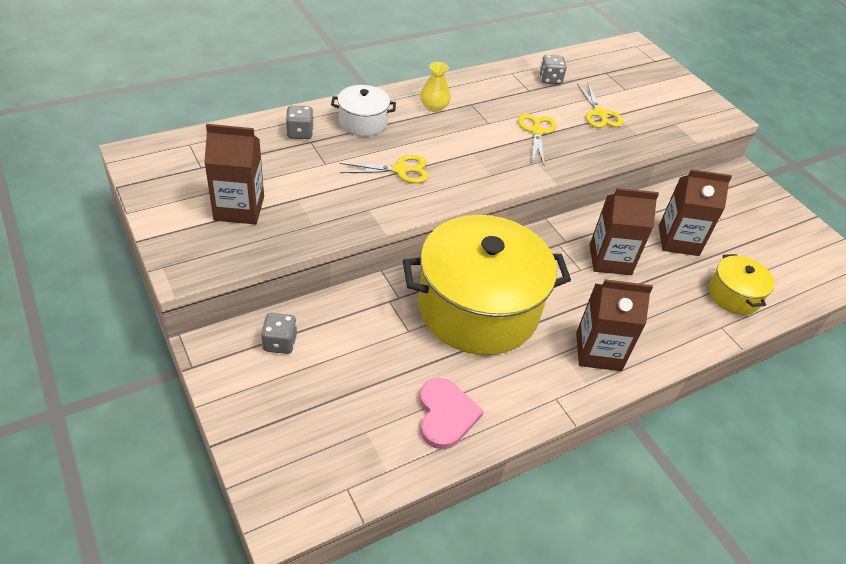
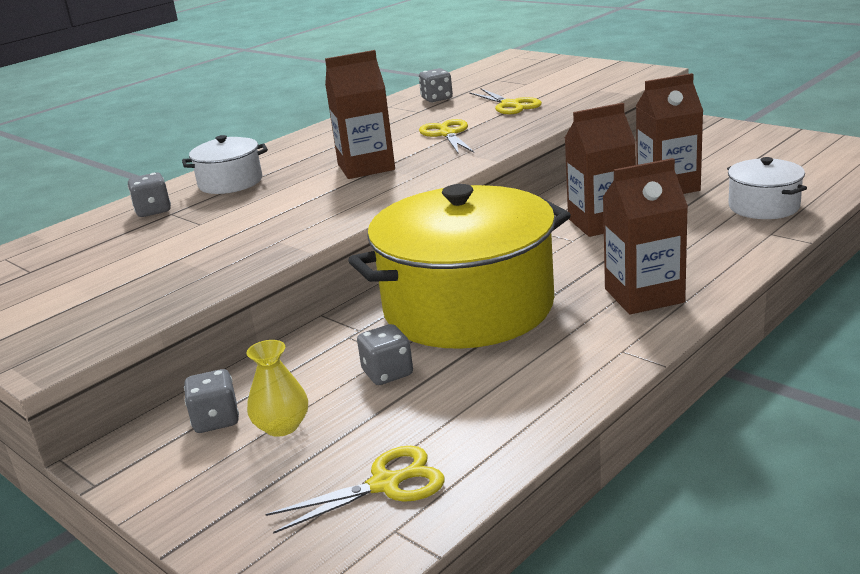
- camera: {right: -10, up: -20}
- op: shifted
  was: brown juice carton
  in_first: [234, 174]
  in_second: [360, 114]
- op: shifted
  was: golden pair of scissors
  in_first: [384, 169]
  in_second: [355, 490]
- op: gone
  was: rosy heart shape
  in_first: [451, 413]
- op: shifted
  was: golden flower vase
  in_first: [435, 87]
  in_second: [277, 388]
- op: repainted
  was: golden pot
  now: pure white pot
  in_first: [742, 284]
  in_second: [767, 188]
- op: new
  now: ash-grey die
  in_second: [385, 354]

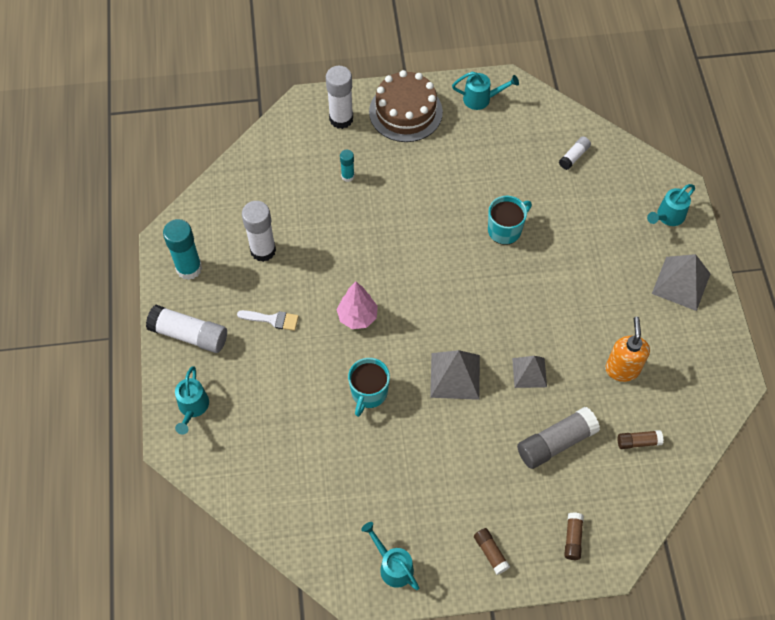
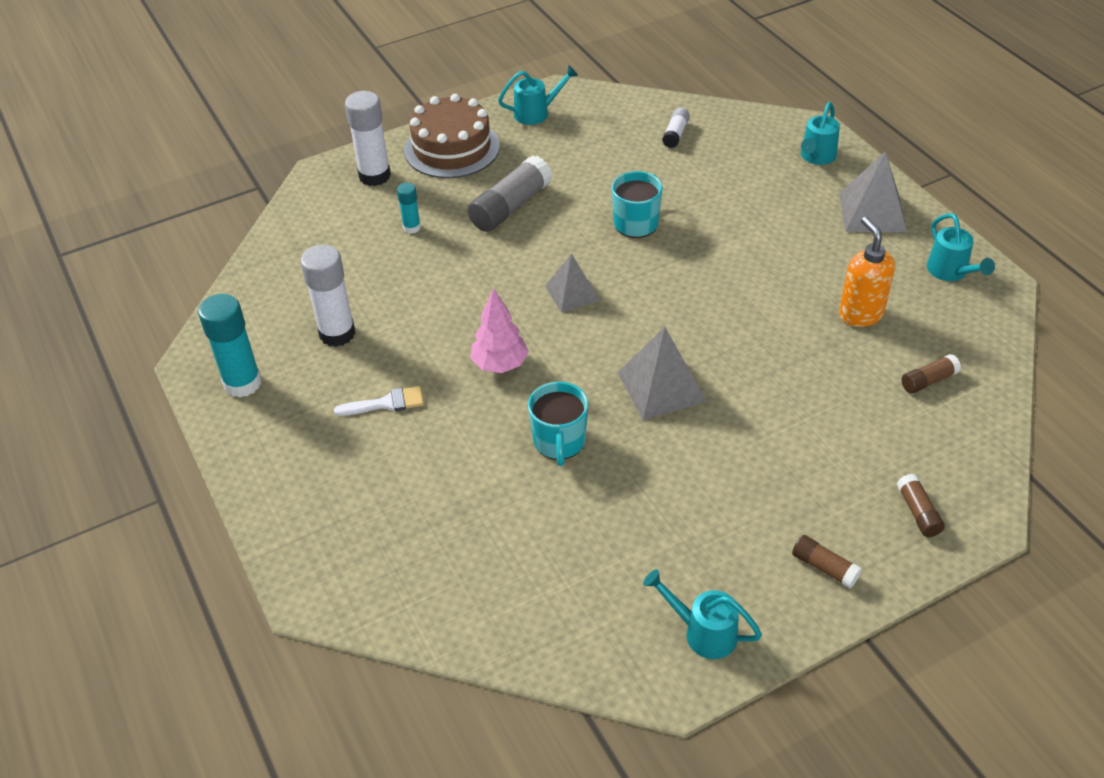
- camera: {right: -20, up: -15}
- op: gone
  was: pure white glue stick
  in_first: [186, 329]
- op: shifted
  was: aqua watering can
  in_first: [192, 400]
  in_second: [961, 247]
- op: shifted
  was: ash-grey pyramid shape
  in_first: [529, 372]
  in_second: [572, 283]
- op: shifted
  was: ash-grey glue stick
  in_first: [558, 438]
  in_second: [509, 194]

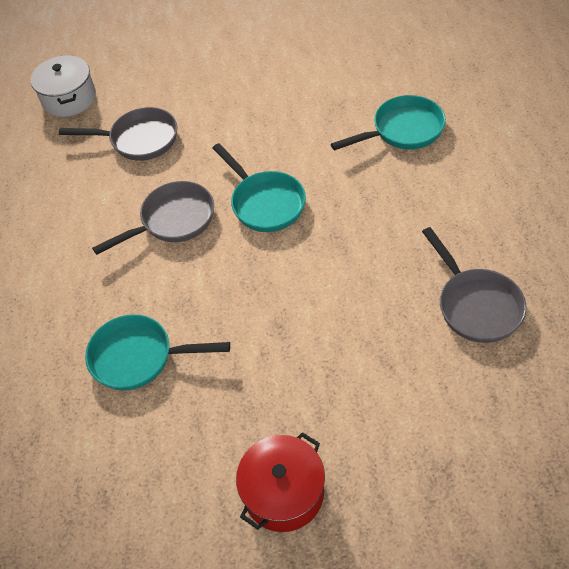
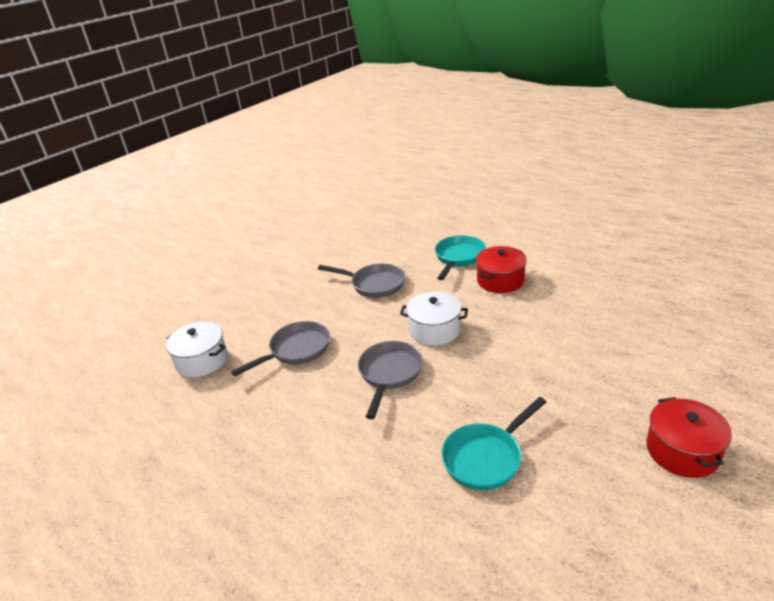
- camera: {right: -45, up: -20}
- op: swapped
  was: aqua frying pan
  now: pure white pot
  in_first: [259, 187]
  in_second: [434, 319]
- op: shifted
  was: ash-grey frying pan
  in_first: [474, 285]
  in_second: [361, 280]
- op: new
  now: scarlet pot
  in_second: [501, 269]

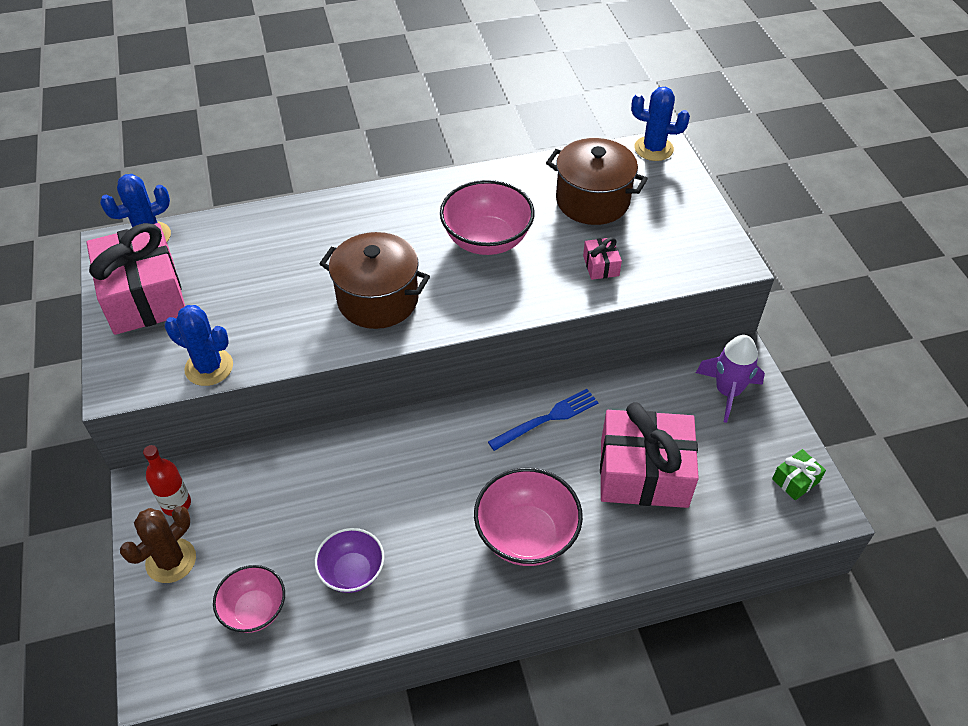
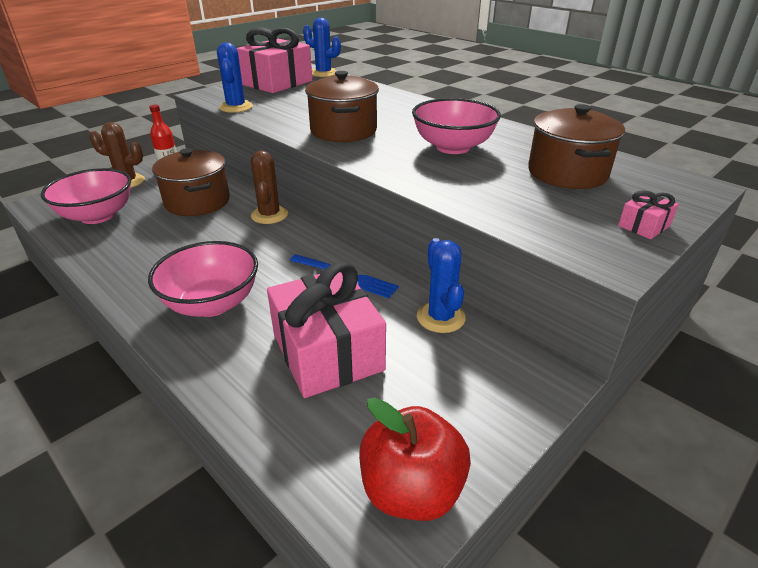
- camera: {right: 60, up: -15}
- op: scaled
  was: rosy bowl
  in_first: [249, 599]
  in_second: [86, 196]
  ratio: 1.58
- op: gone
  was: violet bowl
  in_first: [350, 560]
- op: shifted
  was: rosy present
  in_first: [602, 258]
  in_second: [648, 214]
- op: shifted
  was: cobalt saguaro cactus
  in_first: [660, 124]
  in_second: [441, 285]
- op: gone
  was: violet toy rocket
  in_first: [730, 379]
- op: swapped
  was: emerald present
  now: scarlet apple
  in_first: [799, 474]
  in_second: [415, 459]
- op: new
  now: brown pot
  in_second: [191, 182]
- op: new
  now: brown saguaro cactus
  in_second: [269, 187]

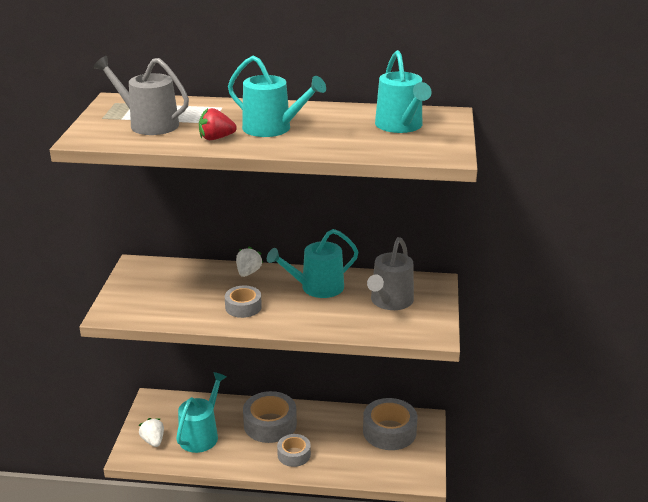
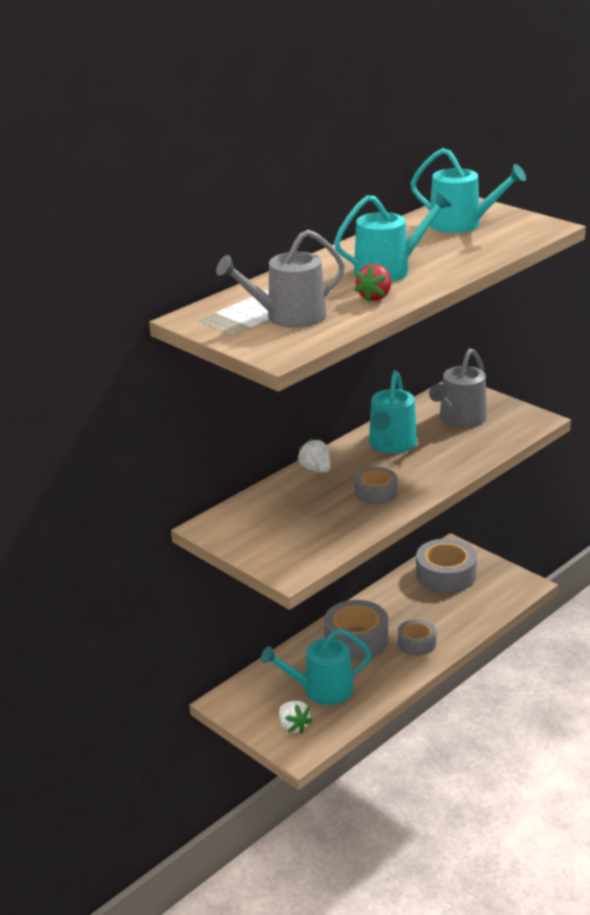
- camera: {right: -50, up: 0}
- op: rotated
  was: pure white strawberry
  in_first: [151, 432]
  in_second: [296, 717]
  clockwise: -135
- op: rotated
  was: aqua watering can
  in_first: [201, 412]
  in_second: [316, 667]
  clockwise: -75
- op: rotated
  was: ash-grey watering can
  in_first: [390, 273]
  in_second: [458, 388]
  clockwise: 60

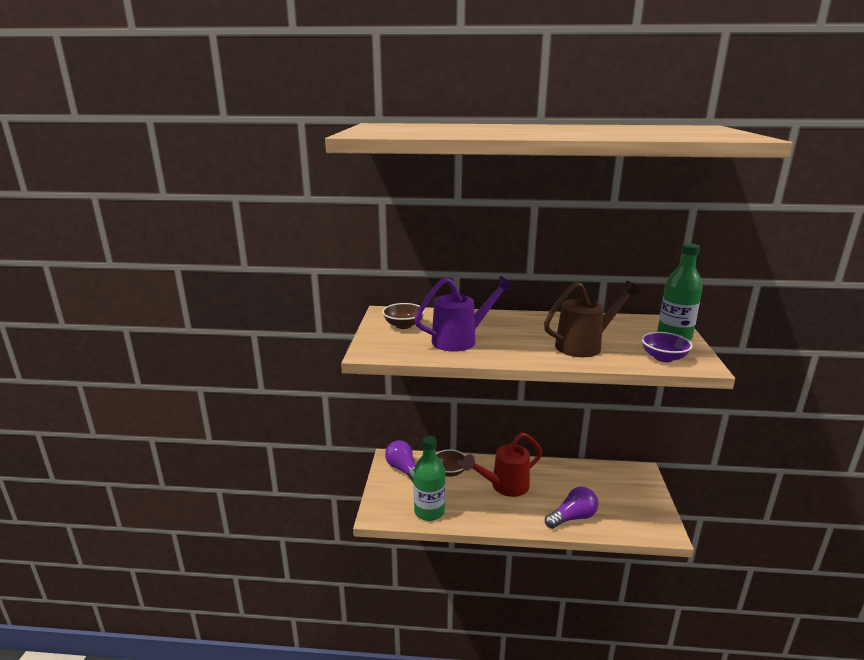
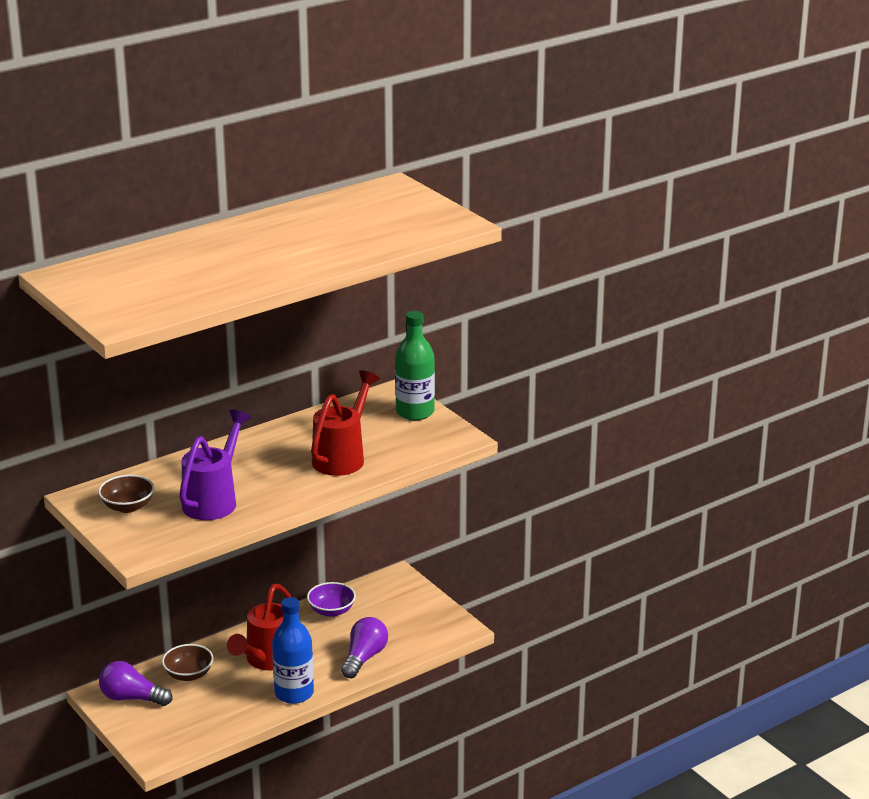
- camera: {right: -40, up: 5}
- op: gone
  was: emerald drink bottle
  in_first: [429, 478]
- op: repainted
  was: brown watering can
  now: scarlet watering can
  in_first: [592, 319]
  in_second: [345, 423]
- op: shifted
  was: violet bowl
  in_first: [667, 347]
  in_second: [331, 599]
- op: new
  now: cobalt drink bottle
  in_second: [293, 650]

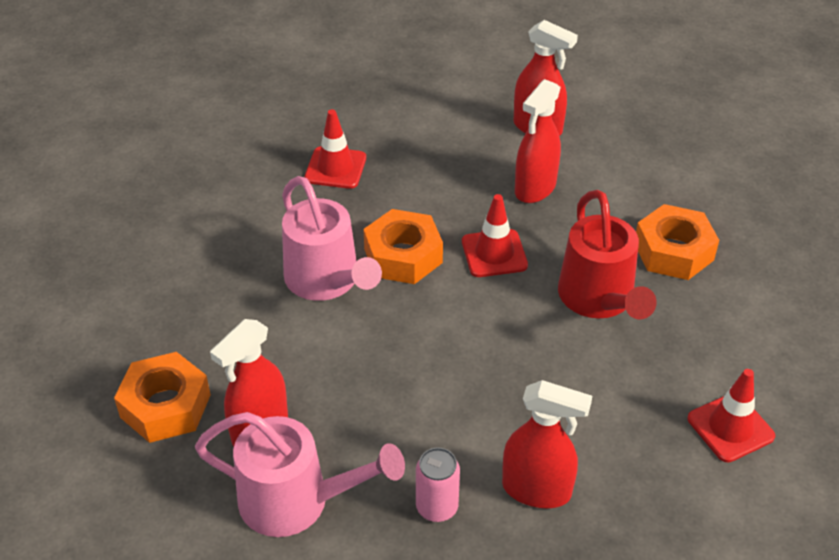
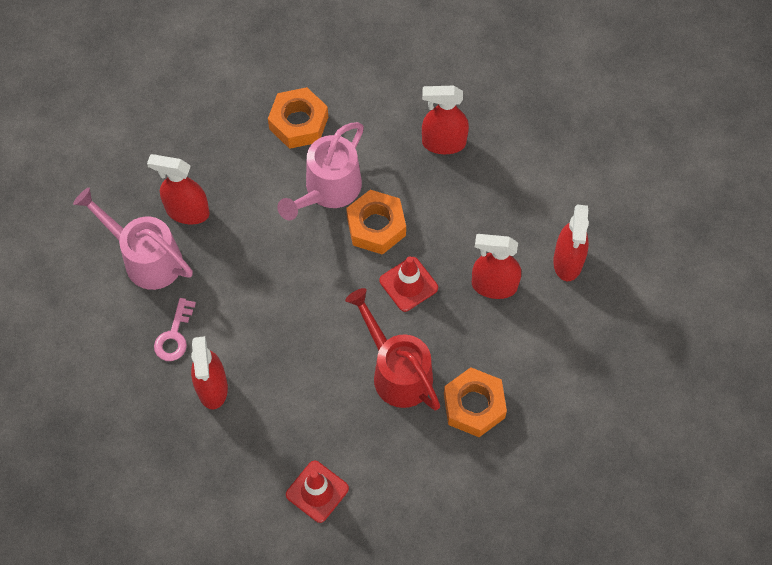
- camera: {right: 65, up: 20}
- op: shifted
  was: orange-coloured hex nut
  in_first: [162, 397]
  in_second: [298, 118]
- op: rotated
  was: rosy watering can
  in_first: [300, 474]
  in_second: [133, 239]
  clockwise: 135
- op: swapped
  was: scarlet road cone
  now: scarlet spray bottle
  in_first: [335, 149]
  in_second: [445, 120]
- op: swapped
  was: rosy tin
  now: rosy key
  in_first: [438, 484]
  in_second: [175, 329]
- op: rotated
  was: scarlet watering can
  in_first: [607, 254]
  in_second: [392, 349]
  clockwise: 90

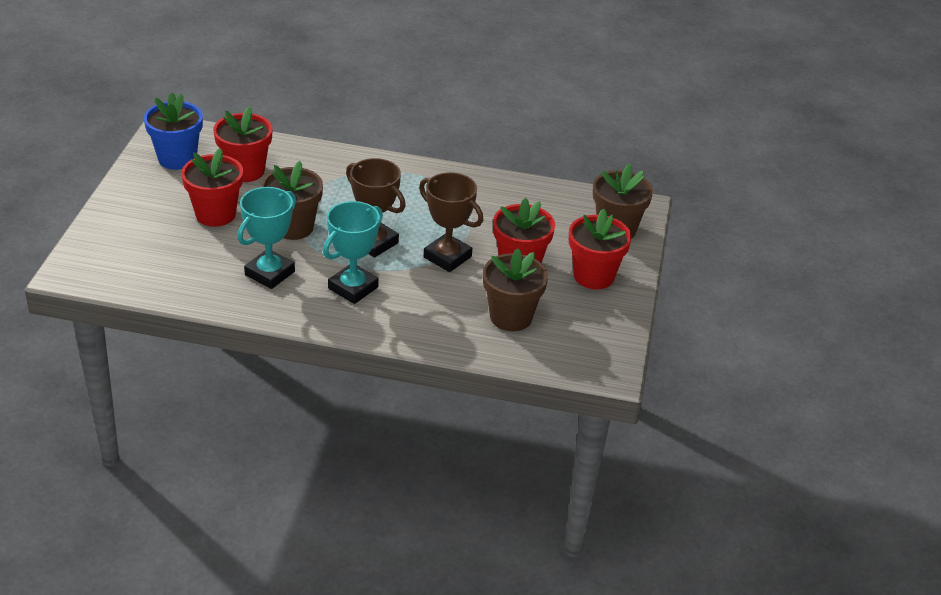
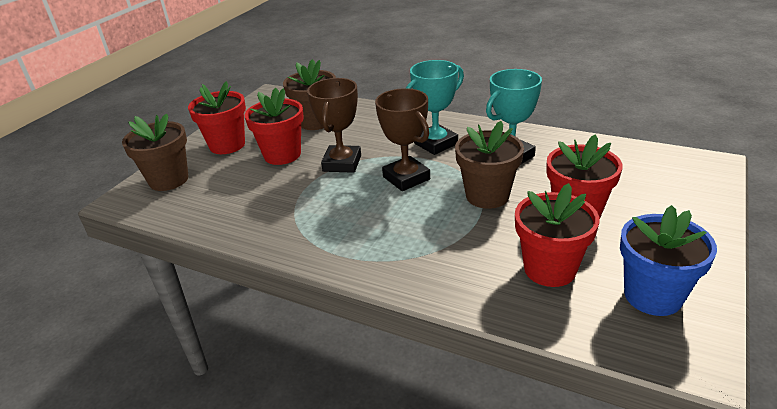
- camera: {right: -160, up: -5}
- op: rotated
  was: brown trophy
  in_first: [451, 222]
  in_second: [334, 125]
  clockwise: 45

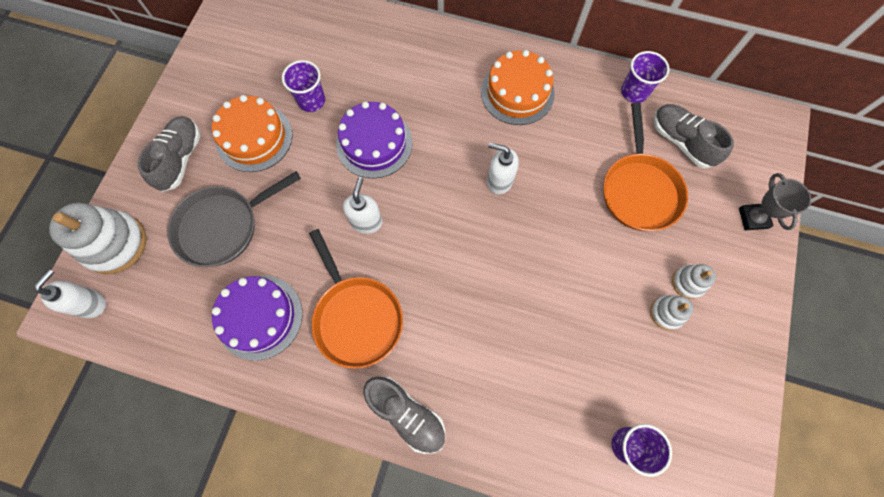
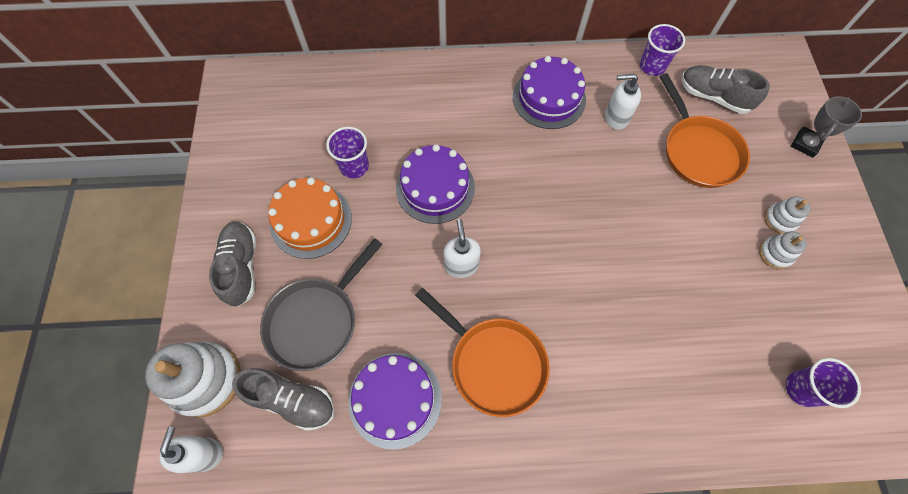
- camera: {right: -20, up: -5}
- op: shifted
  was: ash-grey sneaker
  in_first: [404, 415]
  in_second: [283, 400]
- op: repainted
  was: orange-coloured cake
  now: violet cake
  in_first: [518, 87]
  in_second: [549, 92]
- op: shifted
  was: pure white soap dispenser
  in_first: [503, 168]
  in_second: [623, 101]
- op: rotated
  was: ash-grey trophy
  in_first: [775, 201]
  in_second: [826, 127]
  clockwise: 60

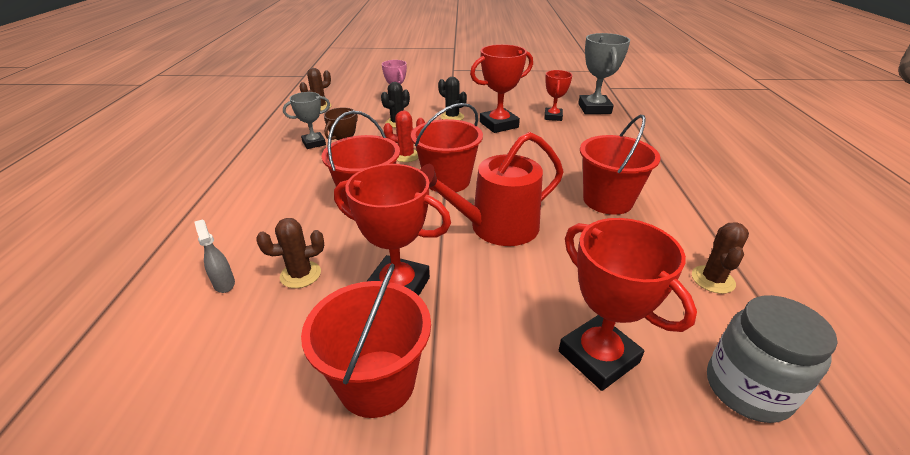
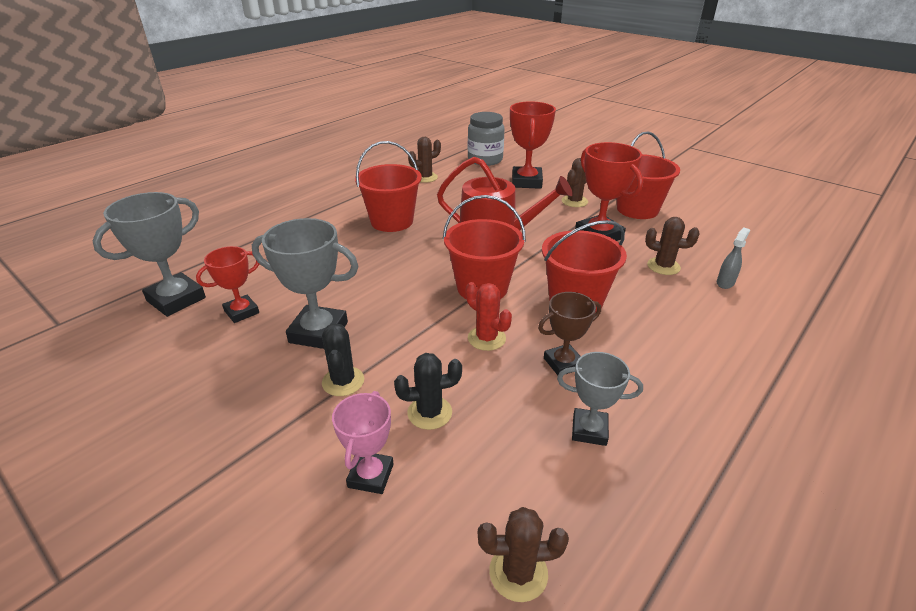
- camera: {right: -140, up: 0}
- op: rotated
  was: ash-grey spray bottle
  in_first: [214, 256]
  in_second: [733, 258]
  clockwise: -150
- op: repainted
  was: scarlet trophy
  now: ash-grey trophy
  in_first: [501, 88]
  in_second: [305, 283]
- op: new
  now: brown saguaro cactus
  in_second: [575, 182]

